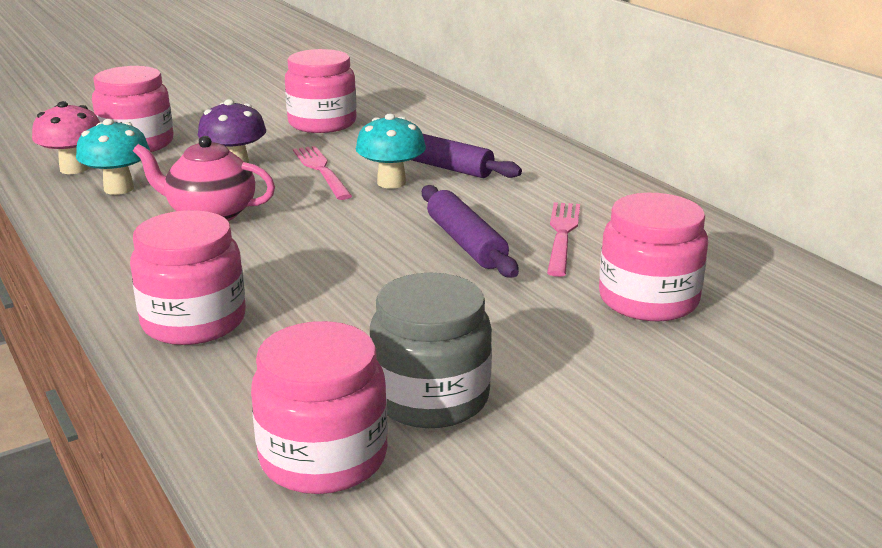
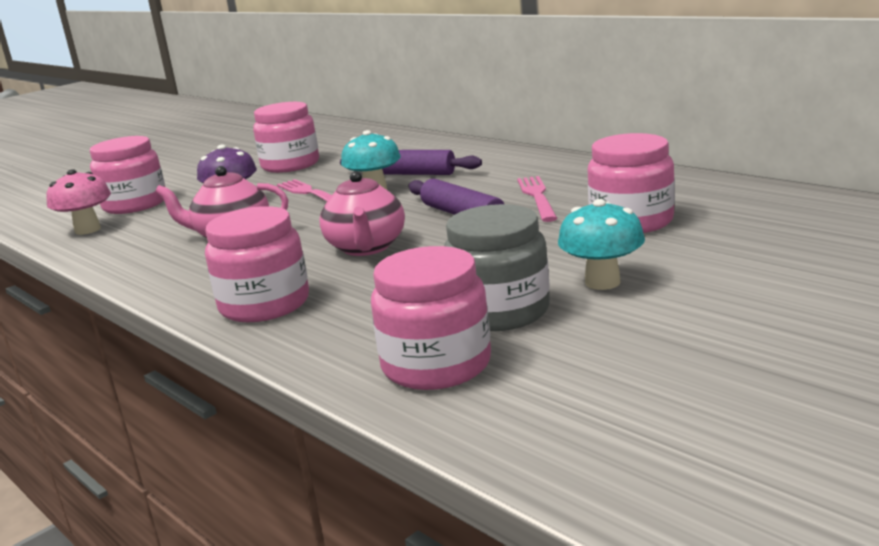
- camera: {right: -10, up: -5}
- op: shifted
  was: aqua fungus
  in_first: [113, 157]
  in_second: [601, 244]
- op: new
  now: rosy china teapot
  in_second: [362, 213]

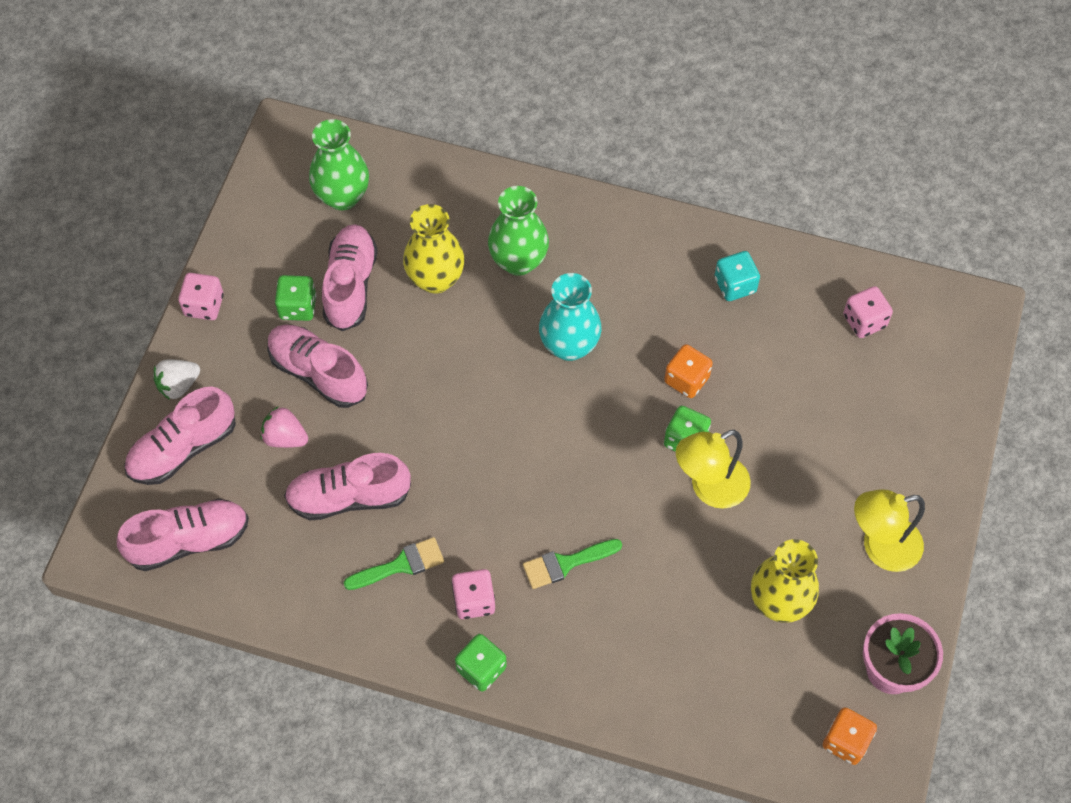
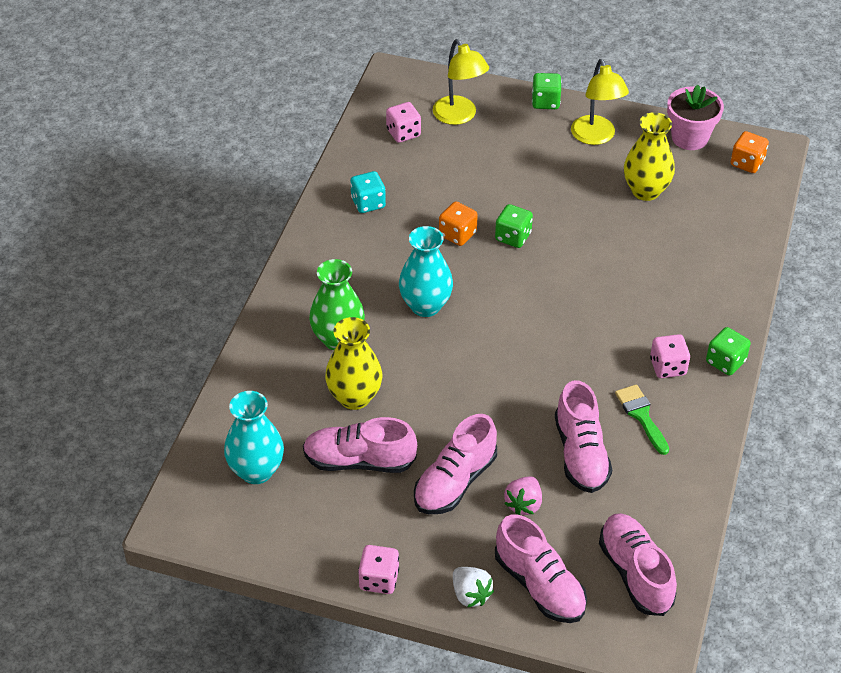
- camera: {right: -90, up: -15}
- op: shifted
  was: emerald die
  in_first: [295, 298]
  in_second: [546, 91]
- op: repainted
  was: emerald flower vase
  now: aqua flower vase
  in_first: [339, 164]
  in_second: [254, 437]
- op: gone
  was: emerald brush
  in_first: [572, 564]
- op: shifted
  was: golden desk lamp
  in_first: [713, 469]
  in_second: [461, 82]

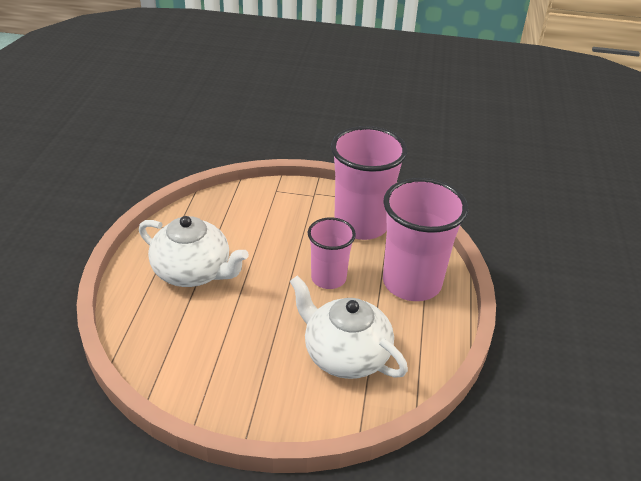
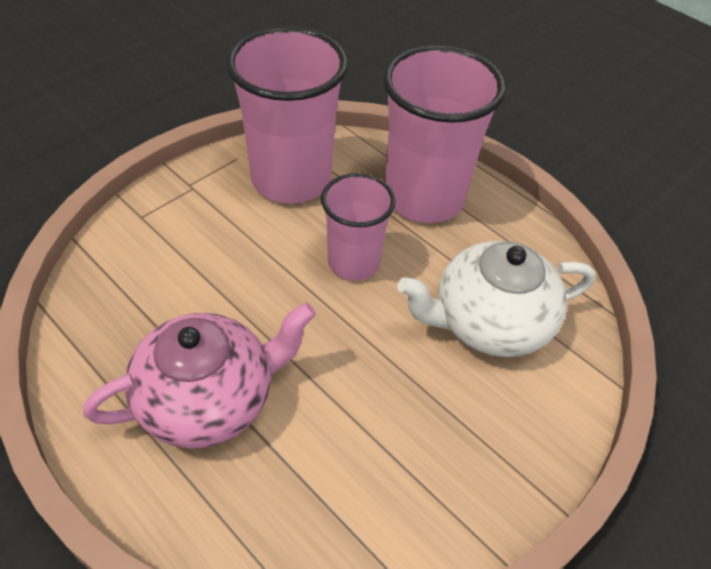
- camera: {right: -55, up: 10}
- op: repainted
  was: pure white china teapot
  now: rosy china teapot
  in_first: [194, 251]
  in_second: [199, 375]

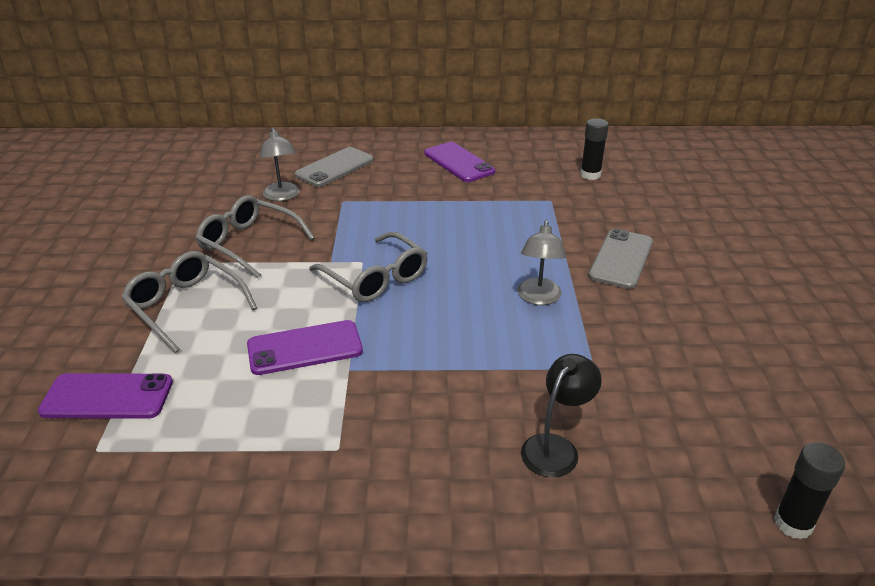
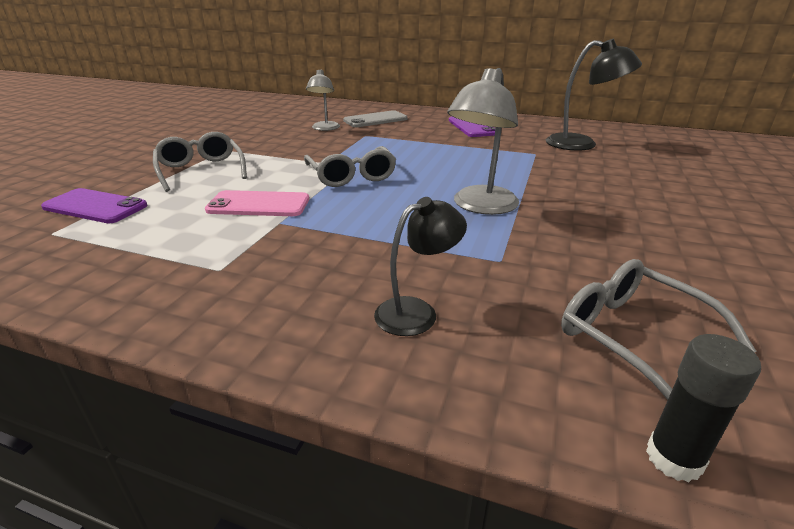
- camera: {right: 20, up: -5}
- op: shifted
  was: ash-grey eyeglasses
  in_first: [255, 236]
  in_second: [659, 329]
- op: repainted
  was: violet phone
  now: rosy phone
  in_first: [305, 347]
  in_second: [257, 203]
- op: scaled
  was: ash-grey desk lamp
  in_first: [541, 262]
  in_second: [483, 141]
  ratio: 1.56
- op: swapped
  was: ebony glue stick
  now: ebony desk lamp
  in_first: [594, 149]
  in_second: [594, 95]
- op: gone
  was: ash-grey phone
  in_first: [621, 259]

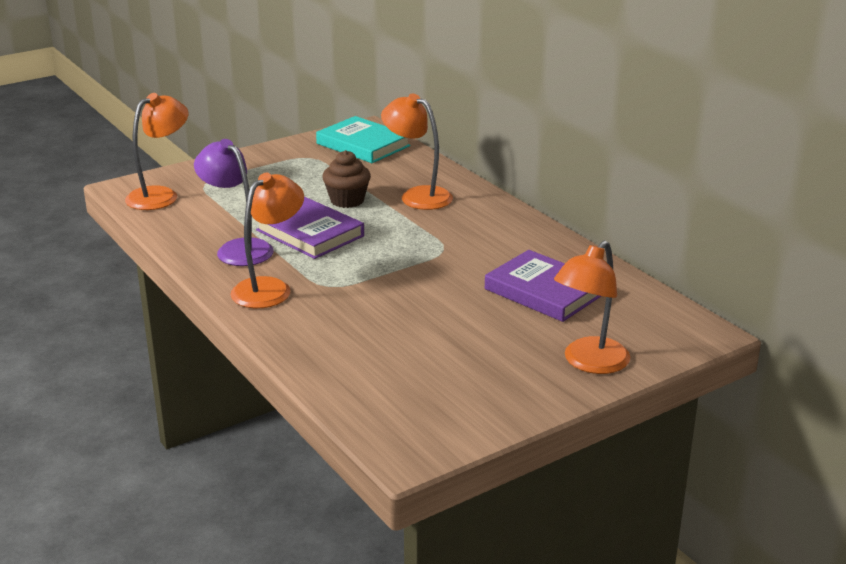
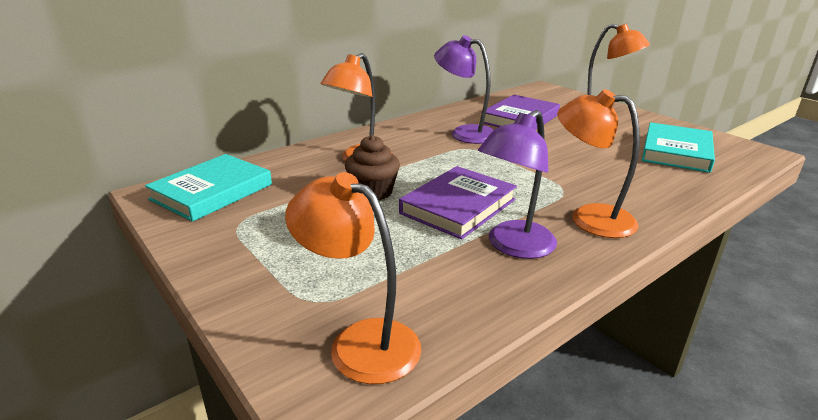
- camera: {right: -95, up: 0}
- op: new
  now: violet desk lamp
  in_second: [464, 89]
- op: new
  now: aqua book
  in_second: [678, 147]

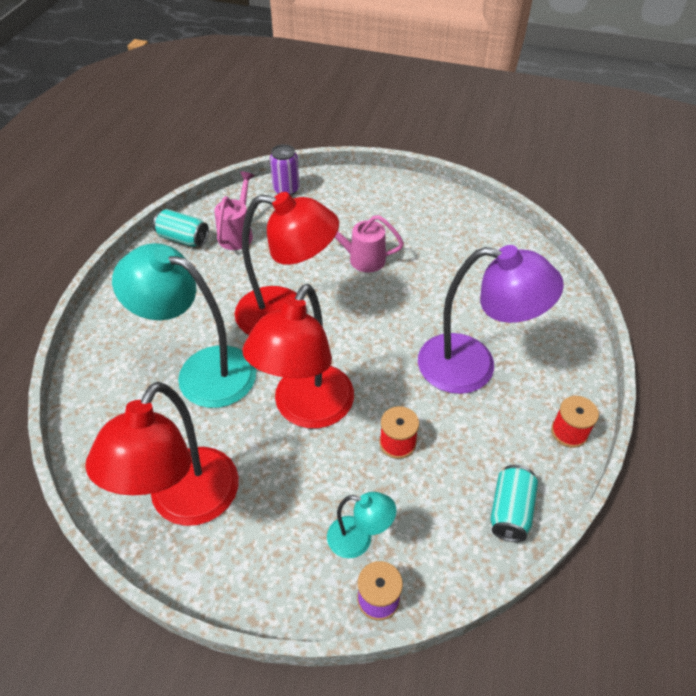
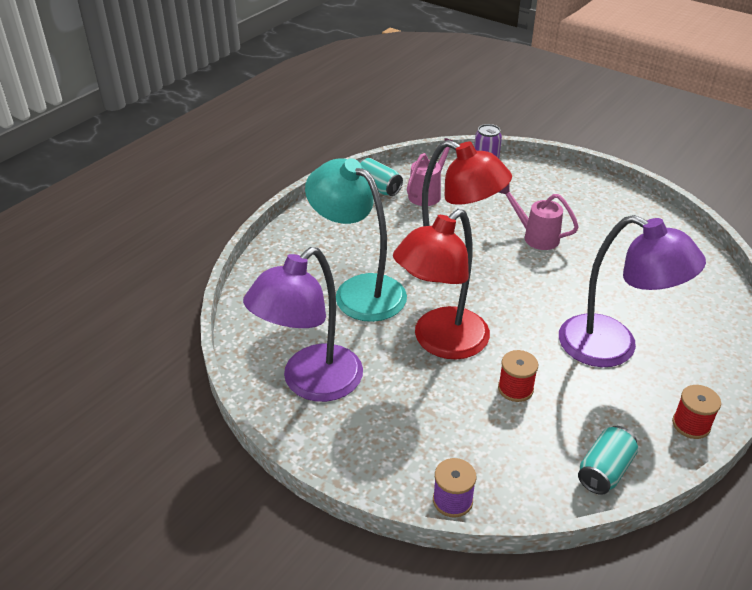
- camera: {right: 20, up: -10}
- op: repainted
  was: scarlet desk lamp
  now: violet desk lamp
  in_first: [162, 454]
  in_second: [303, 324]
- op: gone
  was: aqua desk lamp
  in_first: [362, 525]

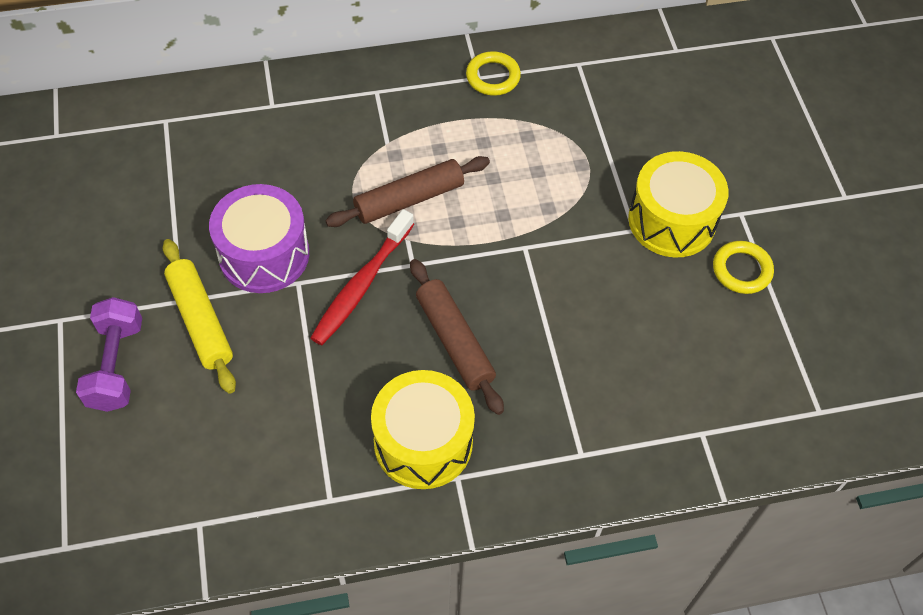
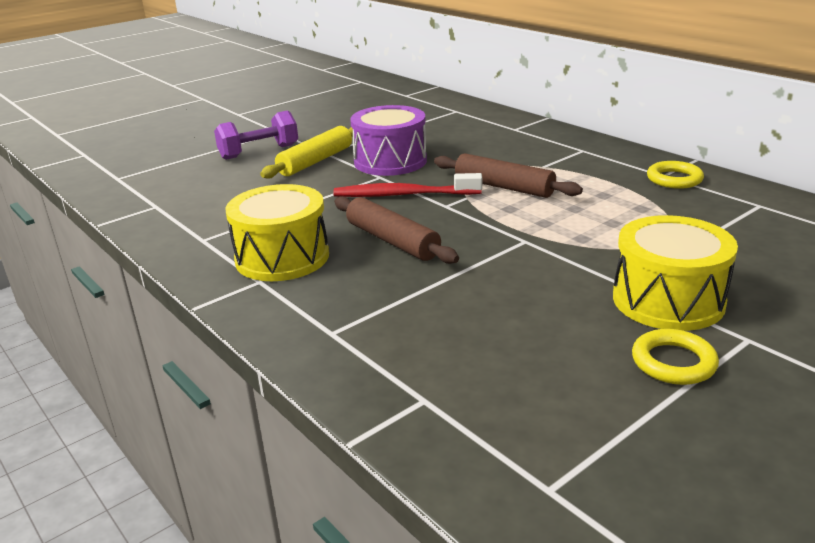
- camera: {right: 65, up: -30}
- op: rotated
  was: brown dough roller
  in_first: [457, 337]
  in_second: [396, 230]
  clockwise: -75

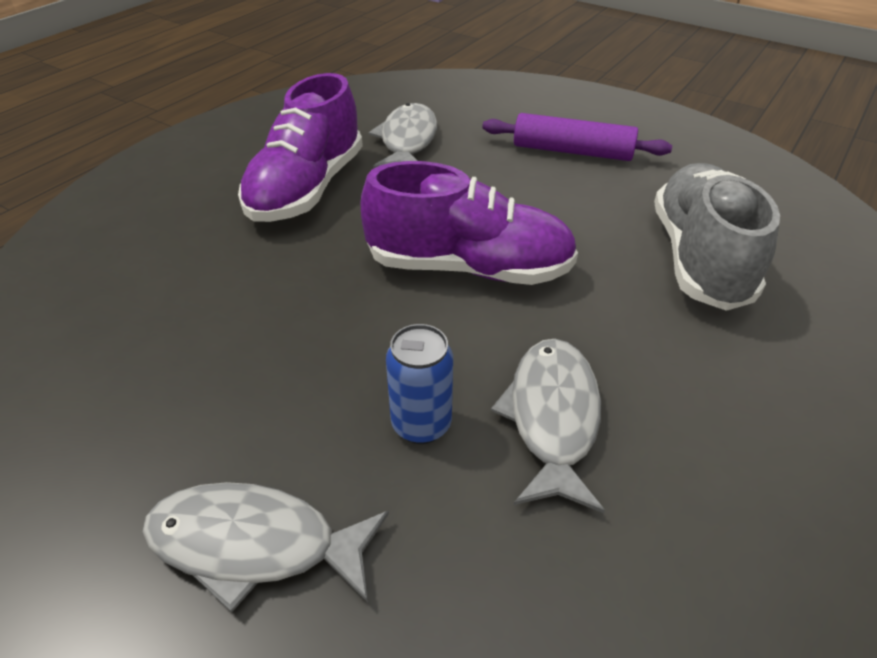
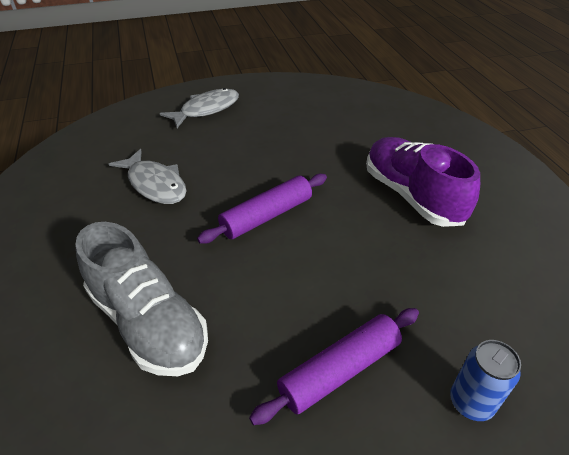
- camera: {right: 130, up: 0}
- op: swapped
  was: violet sneaker
  now: violet dough roller
  in_first: [469, 223]
  in_second: [262, 209]
- op: gone
  was: ash-grey fish
  in_first: [403, 136]
- op: shifted
  was: cobalt tin
  in_first: [419, 384]
  in_second: [485, 380]

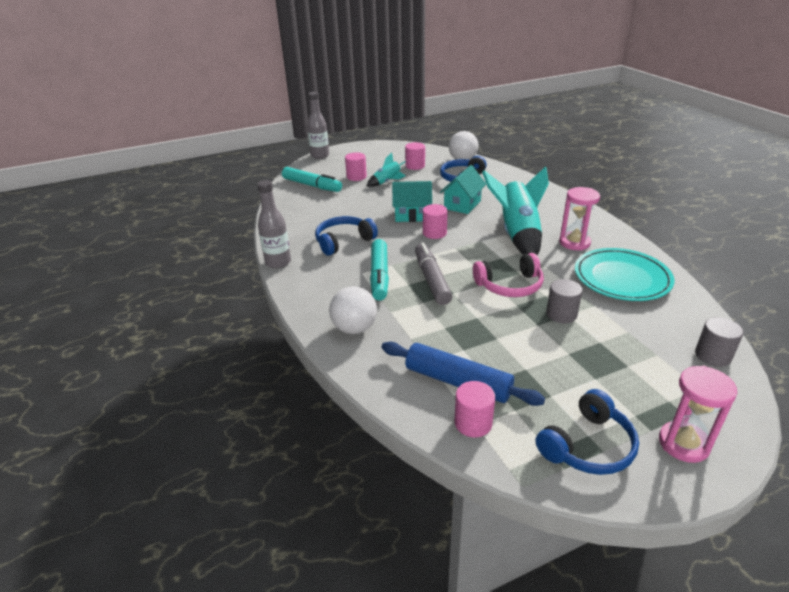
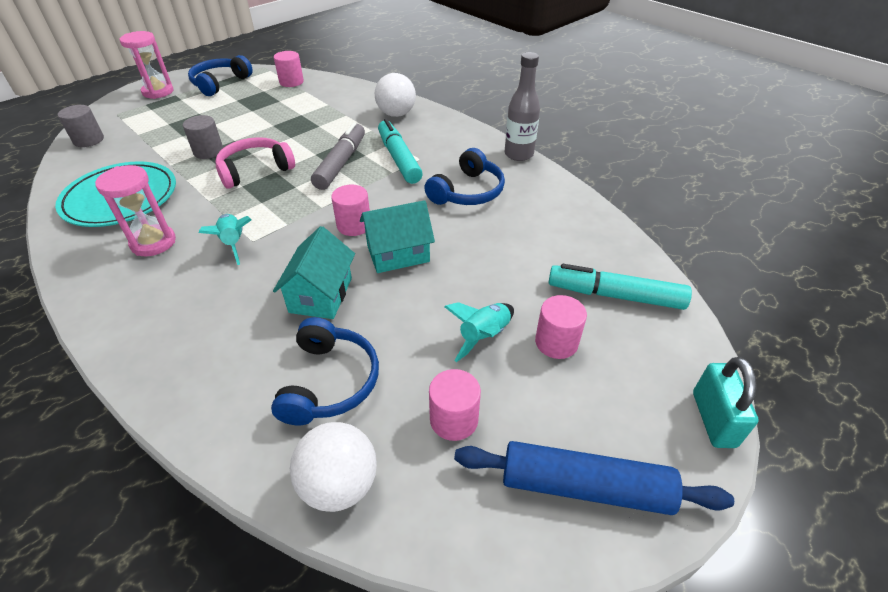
- camera: {right: 160, up: 10}
- op: swapped
  was: ash-grey drink bottle
  now: aqua padlock
  in_first: [318, 125]
  in_second: [726, 402]
- op: shifted
  was: cobalt dough roller
  in_first: [463, 374]
  in_second: [594, 478]
- op: rotated
  was: ash-grey marker
  in_first: [434, 274]
  in_second: [338, 156]
  clockwise: -135
- op: scaled
  was: aqua toy rocket
  in_first: [515, 211]
  in_second: [225, 239]
  ratio: 0.5

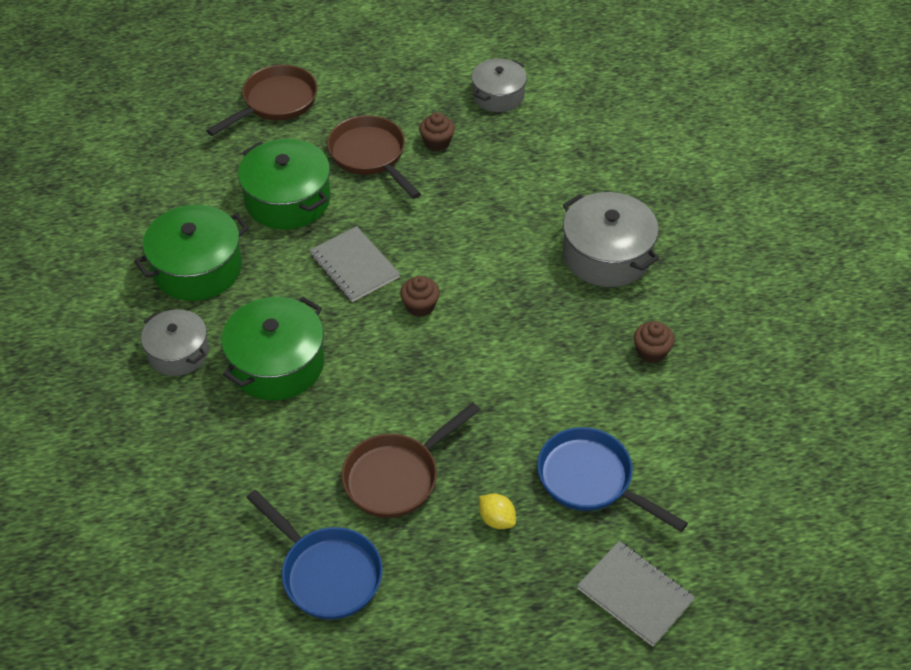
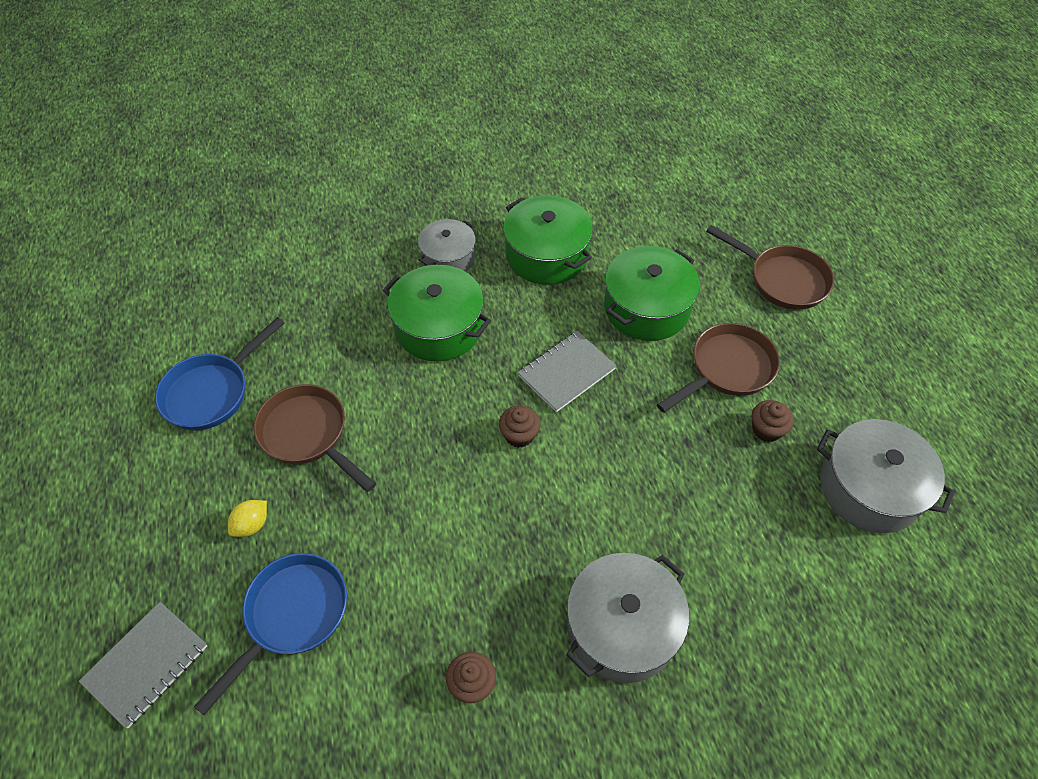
- camera: {right: 85, up: 5}
- op: scaled
  was: ash-grey pot
  in_first: [499, 85]
  in_second: [886, 476]
  ratio: 1.54

